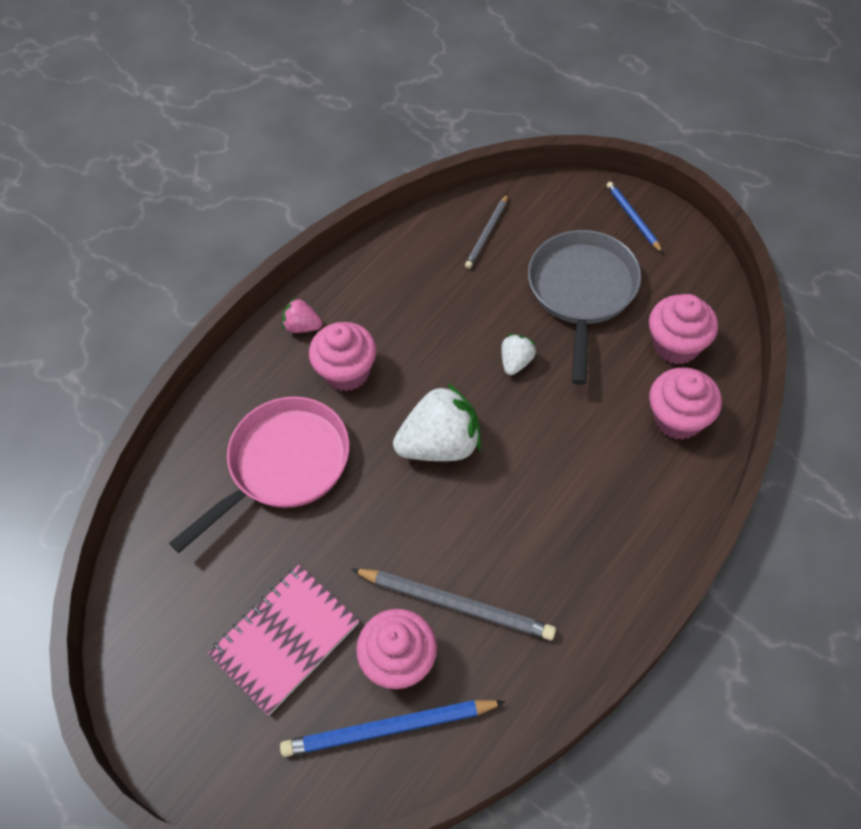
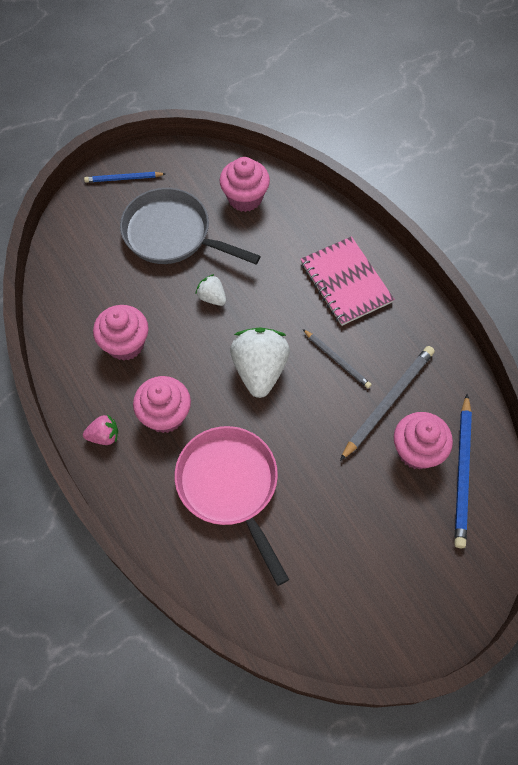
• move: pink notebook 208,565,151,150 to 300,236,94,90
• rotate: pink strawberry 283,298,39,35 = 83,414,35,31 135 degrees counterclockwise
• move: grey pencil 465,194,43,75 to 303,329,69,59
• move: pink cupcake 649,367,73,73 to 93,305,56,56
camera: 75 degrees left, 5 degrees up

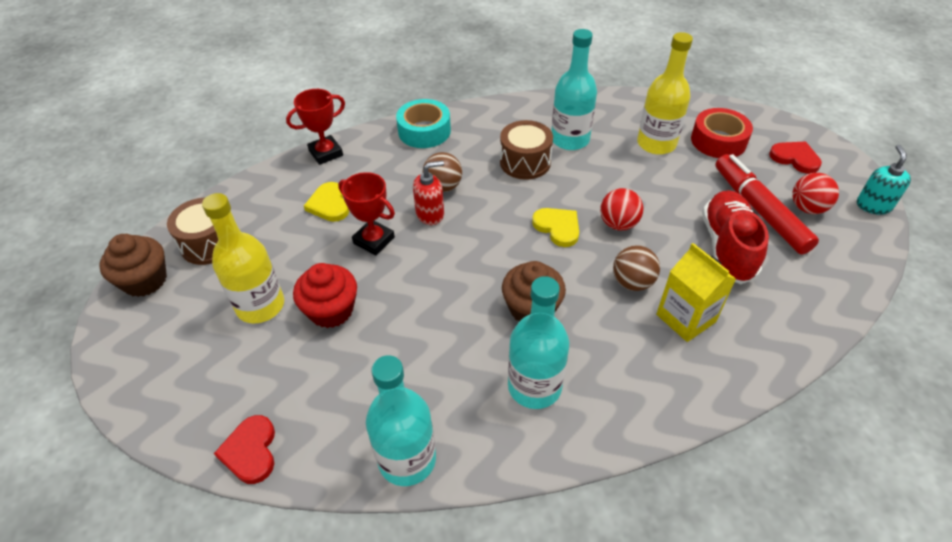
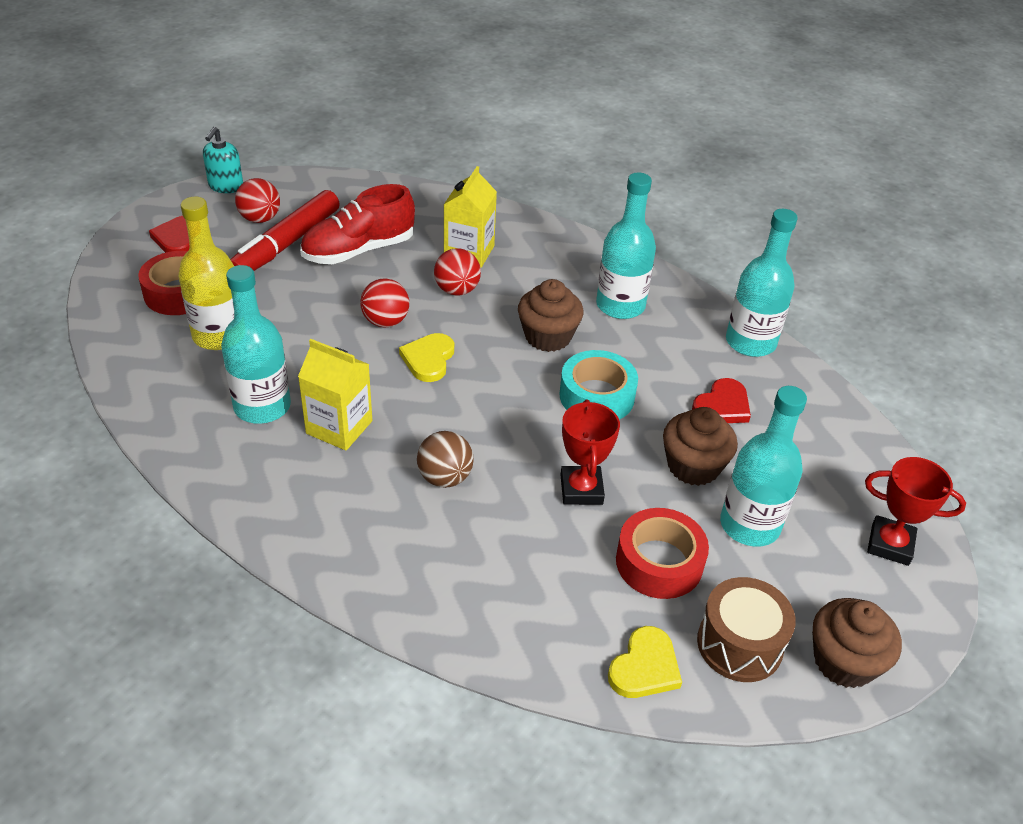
• recolor: yellow bottle 202,193,82,130 to turquoise bottle 720,386,87,161
• move: red heart 214,415,61,69 to 692,378,59,45
• move: red trophy 286,89,59,76 to 865,457,101,109
• recolor: red cupcake 293,263,64,65 to brown cupcake 663,407,75,79
• move: yellow heart 304,182,45,40 to 608,626,74,72
• move: turquoise tape 396,99,55,49 to 559,350,79,70
• delete: red soap dispenser 413,161,31,64
• replace: brown drum 500,120,53,60 to yellow carton 298,339,74,112
• recolor: brown ball 613,245,47,46 to red ball 434,248,47,48
• rotate: turquoise soap dispenser 857,145,54,70 = 203,127,40,66 45 degrees counterclockwise
• insert: red tape 616,508,93,91
camera: 130 degrees left, 5 degrees down

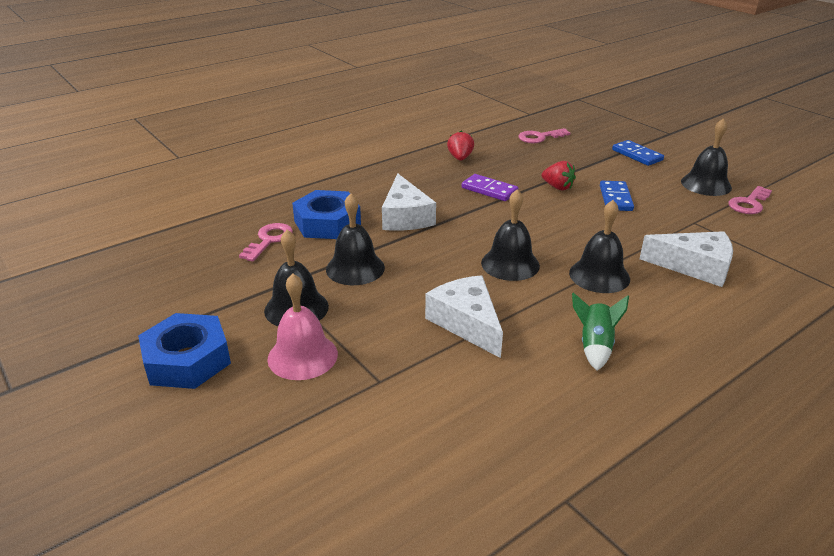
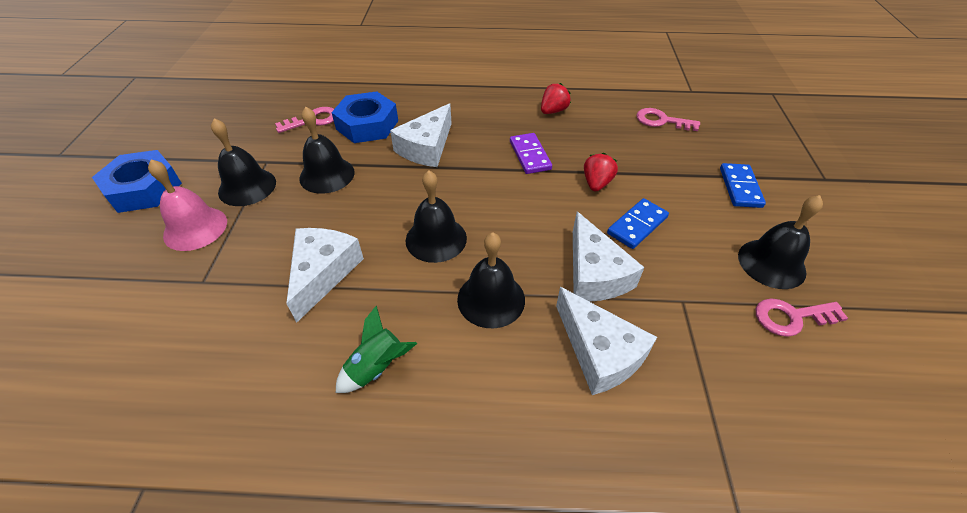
• rotate: red strawberry 542,161,34,29 = 584,153,34,38 150 degrees counterclockwise
• insert: white cheese 573,212,71,90
camera: 40 degrees right, 15 degrees up

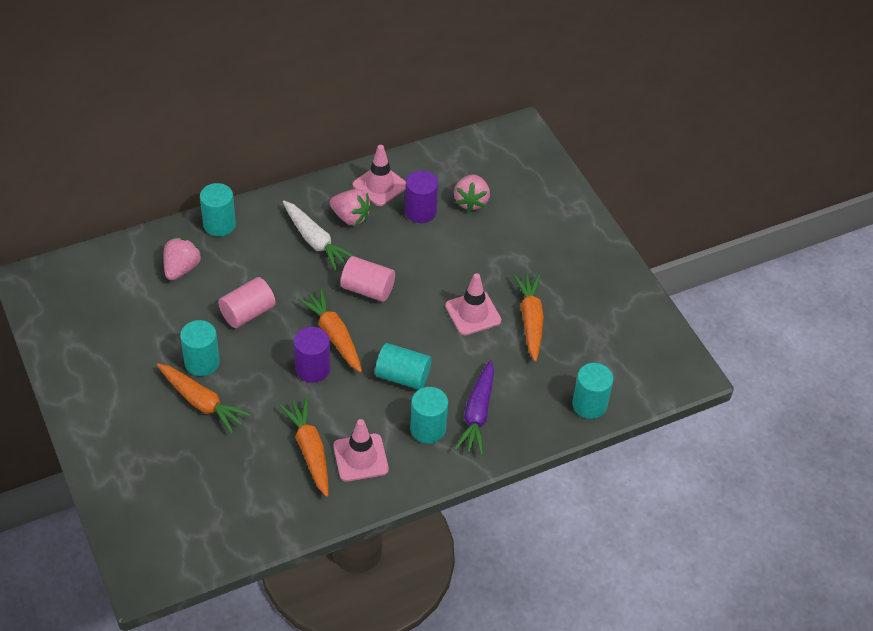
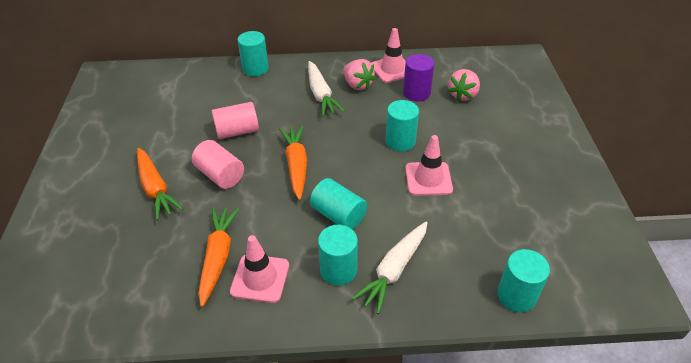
• delete: pink strawberry 163,237,39,44
• move: turquoise cylinder 180,320,40,56 to 386,100,33,51
• delete: purple cylinder 294,327,36,56
• move: pink cylinder 341,256,54,46 to 192,140,52,49
• recolor: purple carrot 454,360,40,96 to white carrot 352,222,75,92
• delete: orange carrot 513,274,31,88
camera: 25 degrees right, 5 degrees down

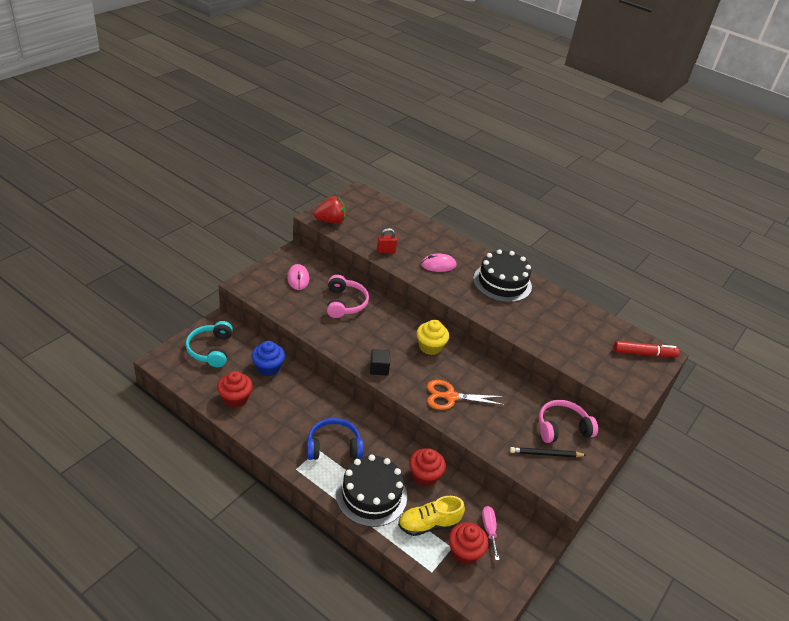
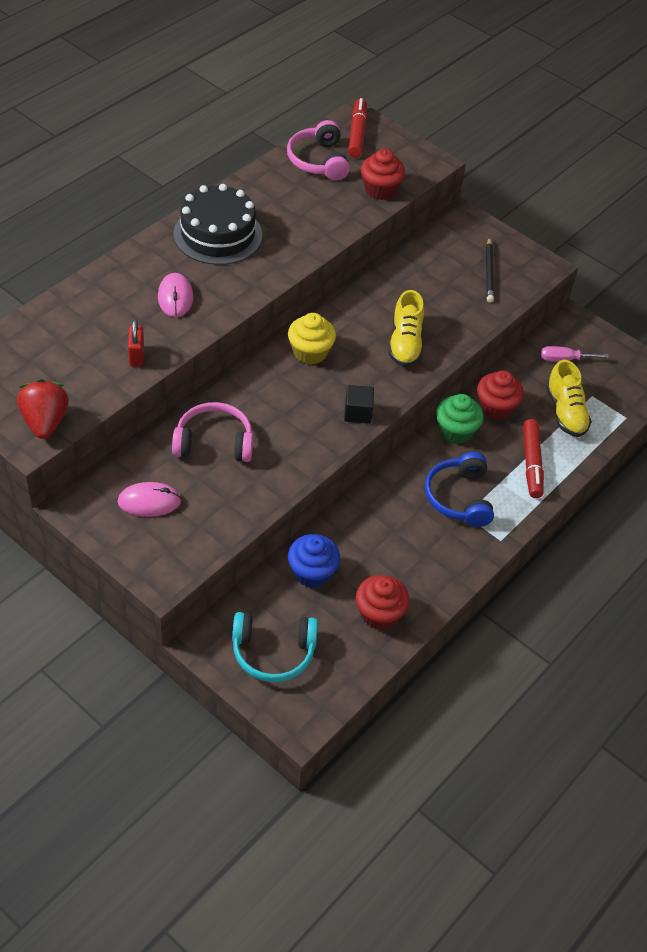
• replace: black cake 336,455,71,72 to red marker 523,419,21,79
• replace: orange scissors 427,380,78,30 to yellow shoe 388,290,36,77
• move: red cupcake 449,522,40,43 to 361,149,44,51
• move: pink headphones 539,400,59,43 to 287,120,63,60
• insert: green cupcake 436,394,48,50
camera: 85 degrees left, 10 degrees up

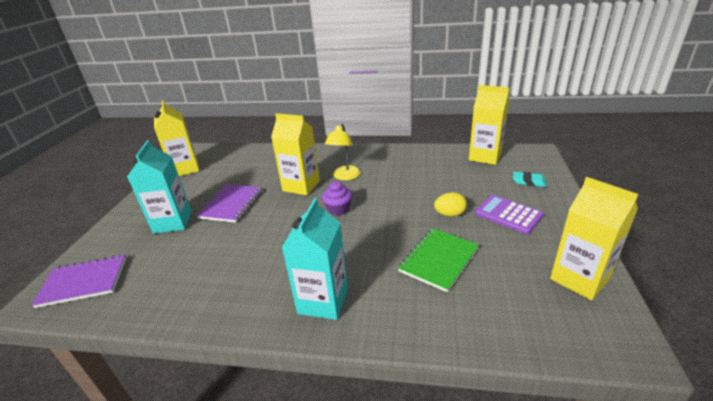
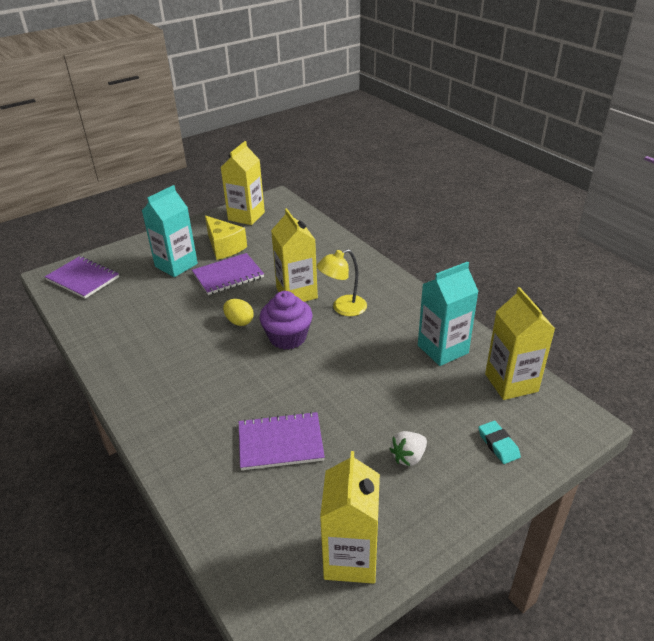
• move: turquoise carton 282,198,66,122 to 418,262,61,104
• resize: purple cupcake 322,181,30,34 = 260,291,53,59 x1.52
• recolor: green notebook 398,228,81,64 to purple notebook 239,412,86,58
• move: yellow egg 434,192,33,25 to 223,299,31,27
• replace: purple calculator 475,195,69,39 to white strawberry 390,431,37,35
• insert: yellow cheese 205,215,42,45
camera: 45 degrees right, 5 degrees up

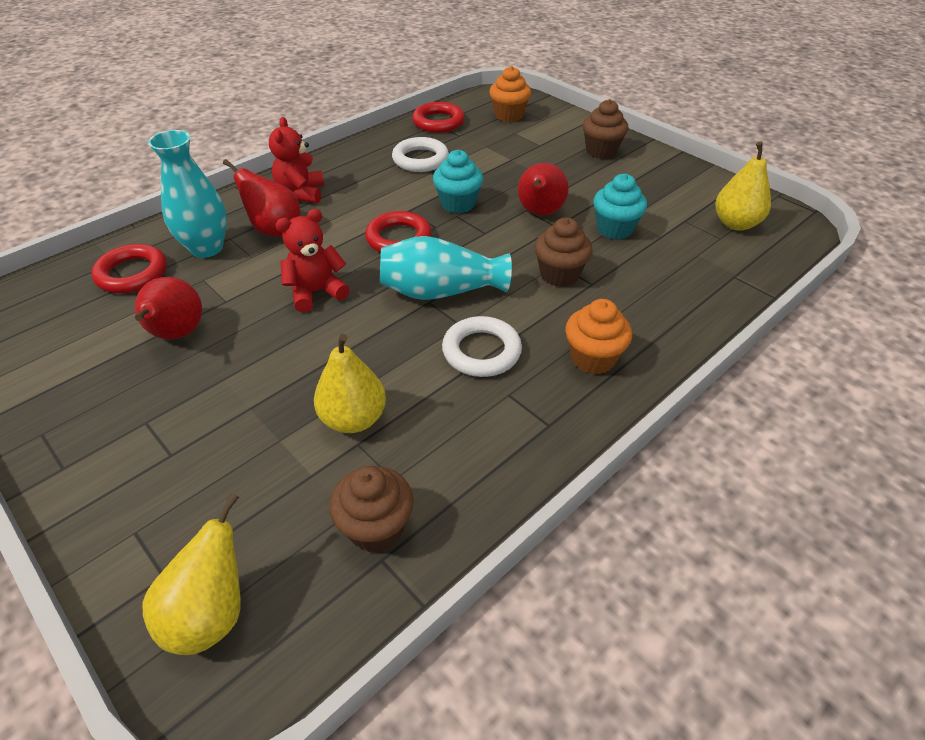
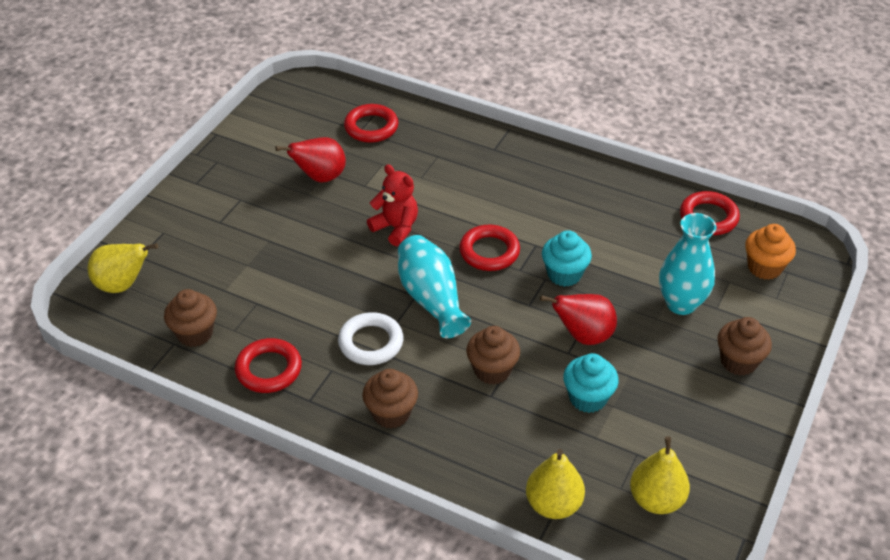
• move: turquoise vase 148,130,79,128 to 659,213,58,102
• delete: red pear 223,159,77,78
• delete: red teddy bear 269,117,55,86
• move: yellow pear 314,334,72,99 to 526,449,59,70
• delete: white ring 392,137,57,35
• recolor: orange cupcake 565,299,67,76 to brown cupcake 362,369,56,60
• insert: red ring 235,338,67,55
camera: 70 degrees right, 0 degrees up

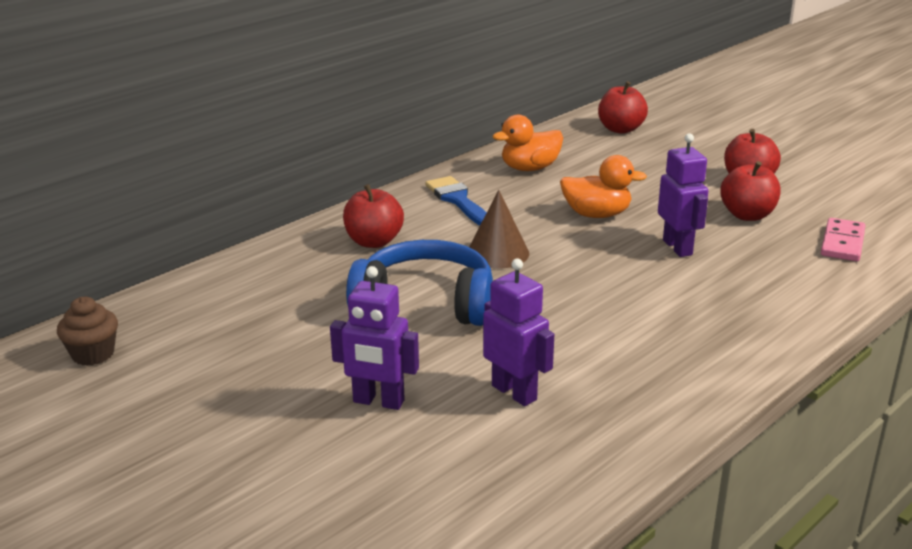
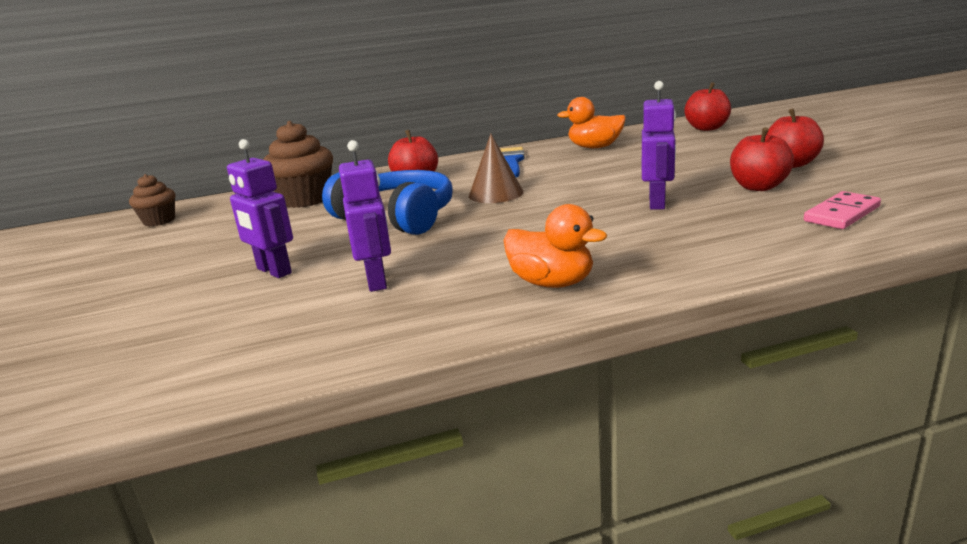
• move: orange duck 560,155,87,63 to 503,204,104,84
• insert: brown cupcake 263,121,70,87
camera: 30 degrees right, 5 degrees down

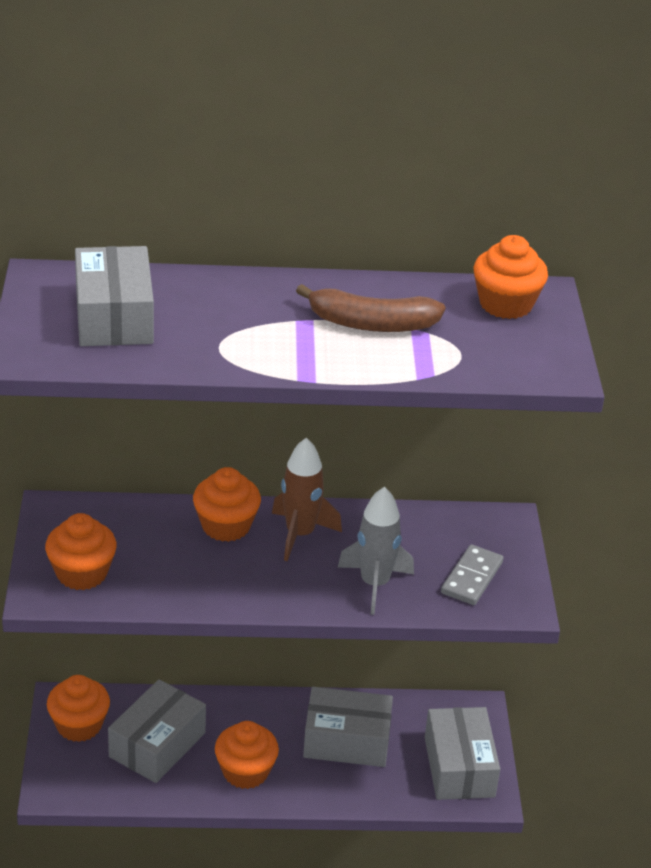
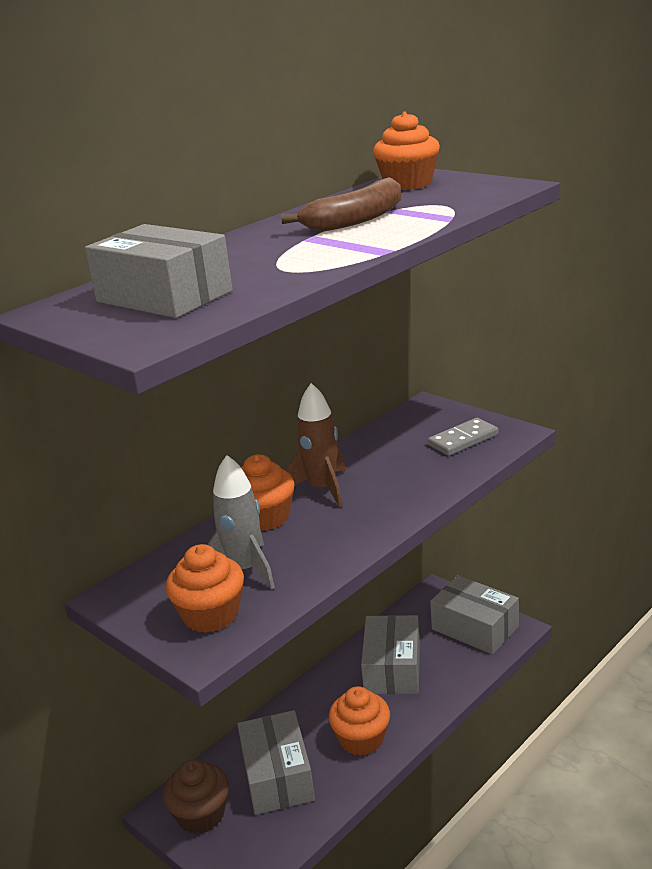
• recolor: orange cupcake 47,675,63,67 to brown cupcake 163,760,66,74
• rotate: grey box 303,687,90,80 = 361,615,59,79 45 degrees counterclockwise
• move: grey rocket 338,486,76,129 to 207,455,68,135
• rotate: grey domino 441,544,62,61 = 428,418,70,38 75 degrees clockwise
camera: 40 degrees left, 10 degrees down

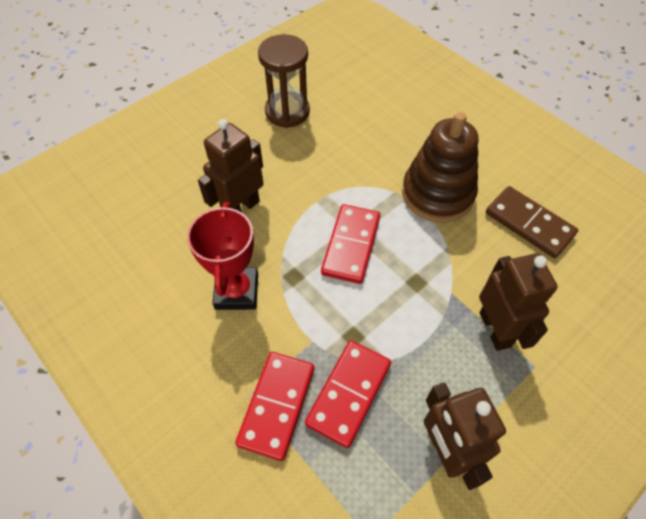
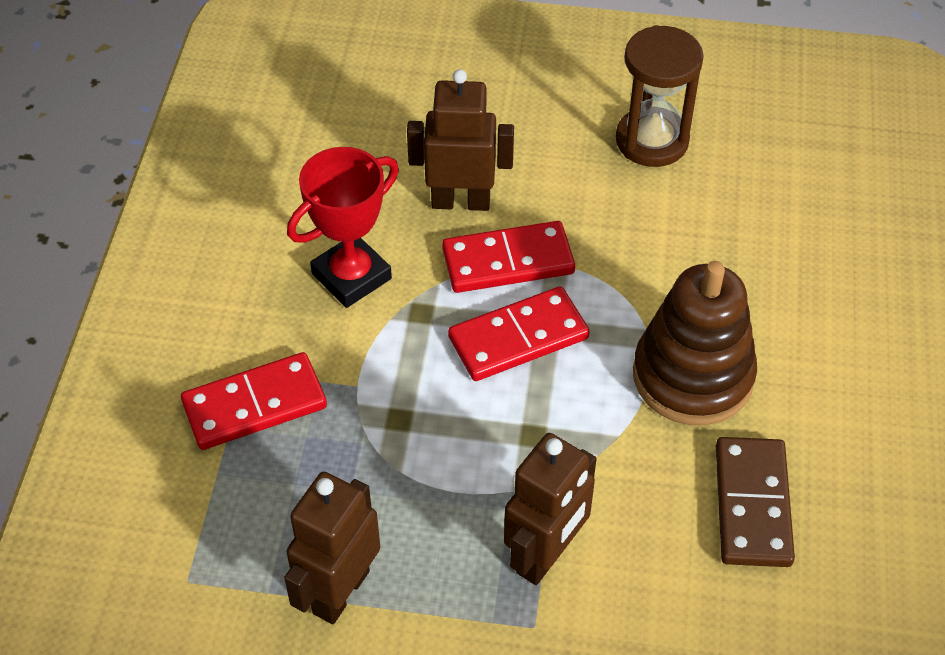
• move: red domino 305,340,86,108 to 442,221,133,72
camera: 50 degrees right, 5 degrees down

